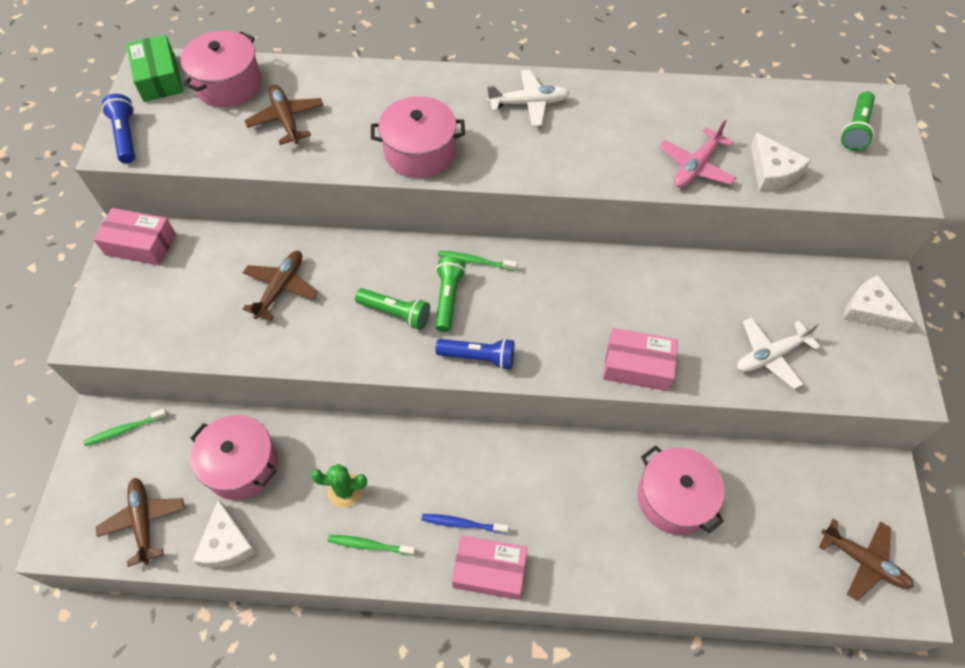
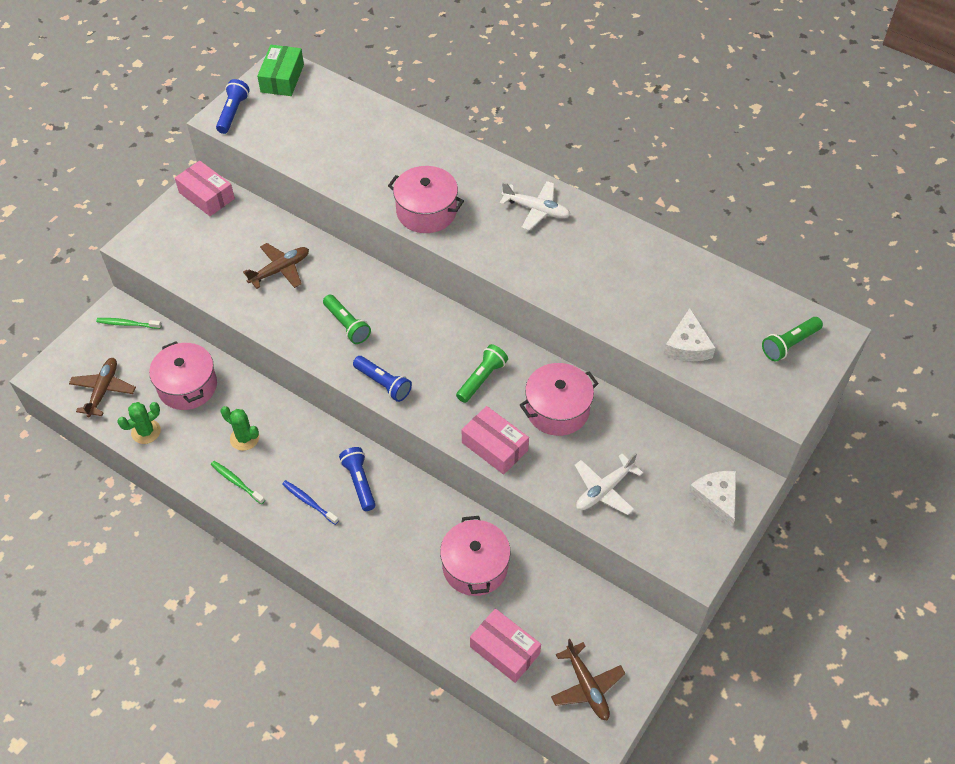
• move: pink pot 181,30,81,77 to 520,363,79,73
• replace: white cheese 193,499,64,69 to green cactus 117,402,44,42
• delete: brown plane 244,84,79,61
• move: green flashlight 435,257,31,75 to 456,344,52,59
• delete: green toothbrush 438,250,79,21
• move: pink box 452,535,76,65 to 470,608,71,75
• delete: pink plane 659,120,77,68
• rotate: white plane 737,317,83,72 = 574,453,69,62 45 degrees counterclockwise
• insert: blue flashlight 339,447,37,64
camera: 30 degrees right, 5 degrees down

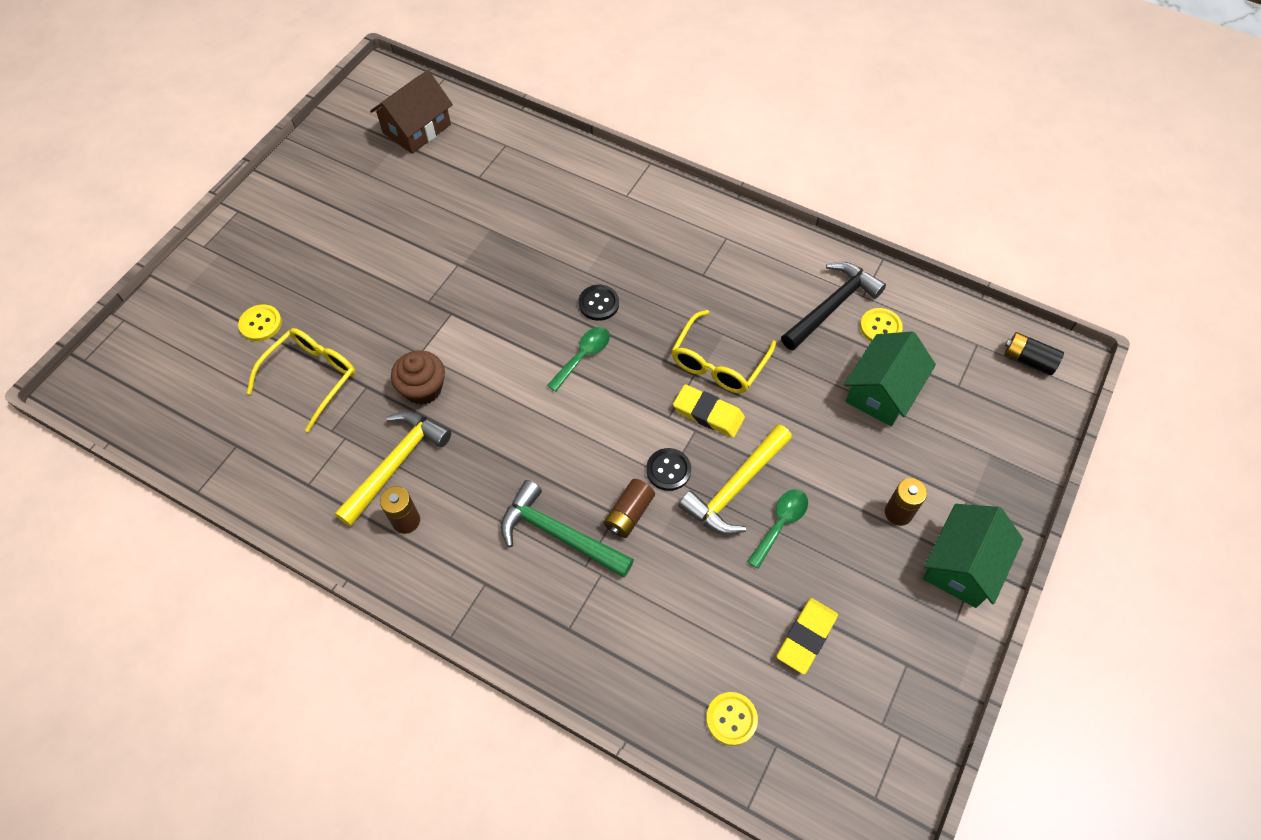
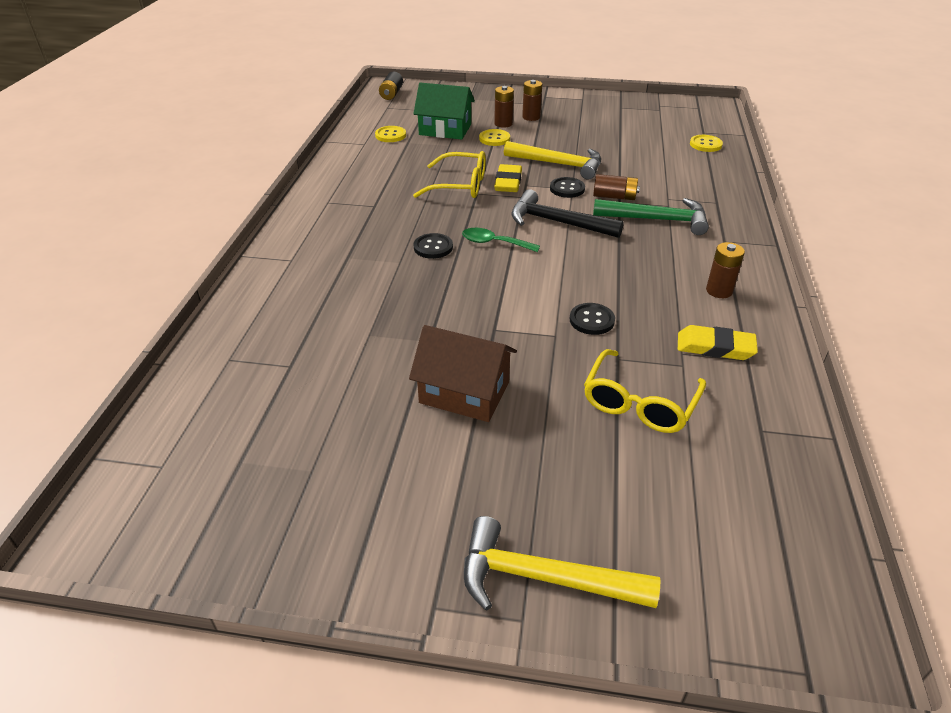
• move: yellow button 238,304,44,37 to 479,129,31,17
• rotate: yellow glasses 247,328,109,104 = 584,349,122,84 75 degrees counterclockwise
• move: yellow hammer 335,411,116,116 to 464,516,197,95
• move: brown house 370,70,83,84 to 409,325,108,97
• replace: brown cupcake 391,351,54,54 to black button 570,303,45,32
• rotate: green hammer 501,480,133,97 = 593,198,116,37 90 degrees counterclockwise
• delete: green spoon 747,489,61,80
• move: yellow eraser 776,598,62,76 to 678,325,80,35
• move: black hammer 781,262,105,88 to 511,189,113,49
• delete: green house 923,504,100,104
• insert: brown battery 494,86,20,42
camera: 110 degrees left, 20 degrees down

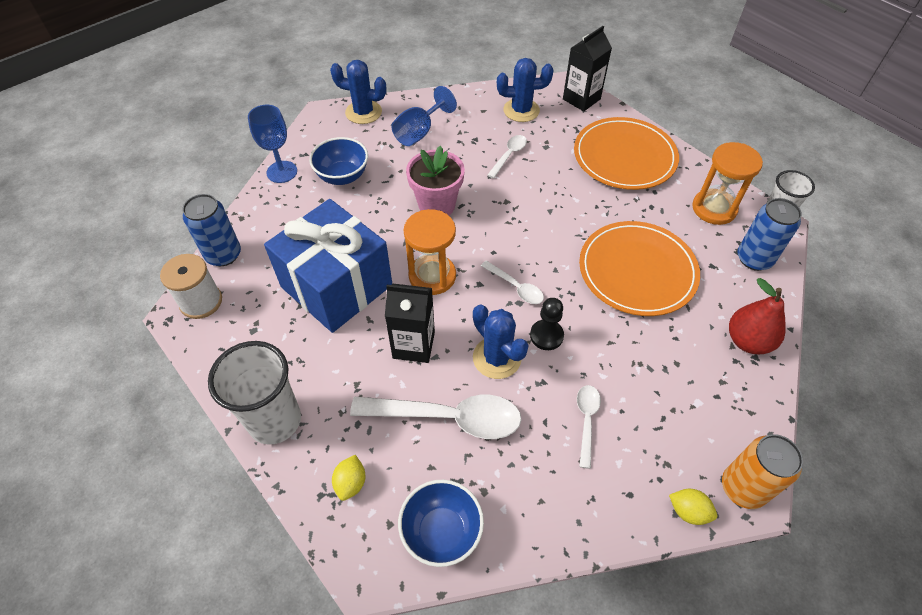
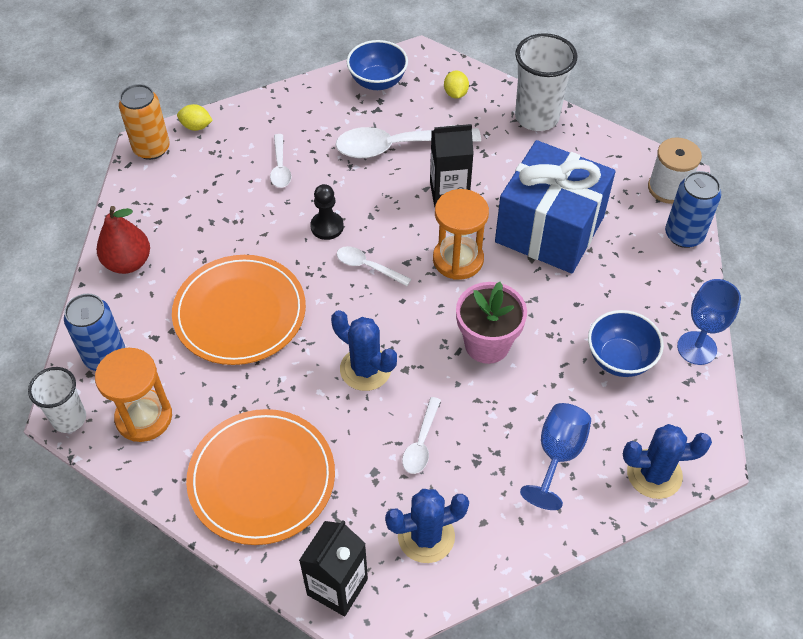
• move: blue cactus 473,304,56,75 to 331,310,66,81
camera: 165 degrees right, 0 degrees up

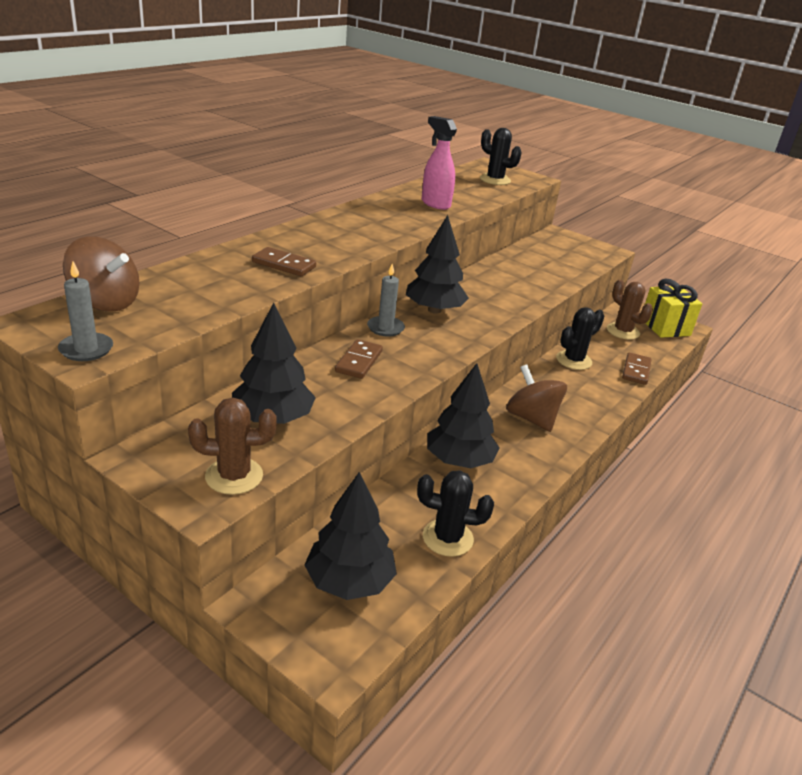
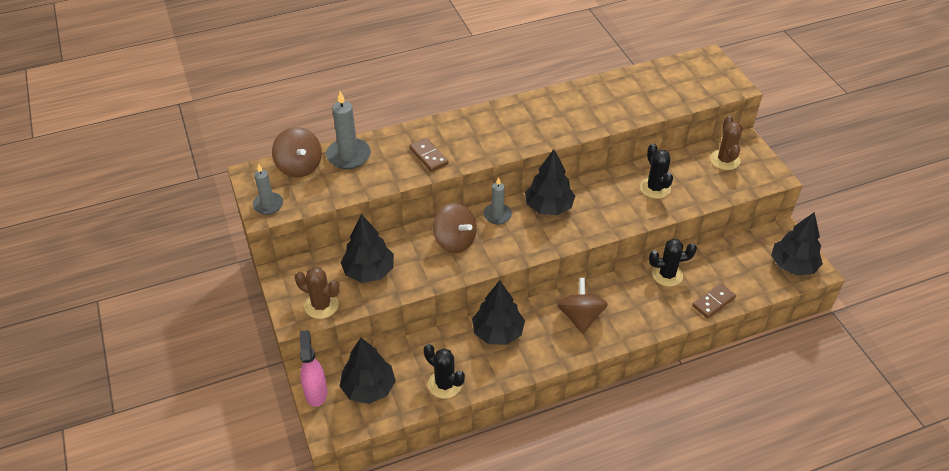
• replace: brown domino 335,339,48,40 to brown spinning top 433,203,44,50
• move: pink spray bottle 422,116,35,94 to 300,330,27,77
• move: black cactus 480,128,42,57 to 640,143,33,56
• move: brown cactus 607,280,46,60 to 710,116,32,54
• replace: yellow gift 645,279,57,59 to black tree 771,212,52,64
• insert: grey candle 326,91,45,78
camera: 35 degrees right, 15 degrees up

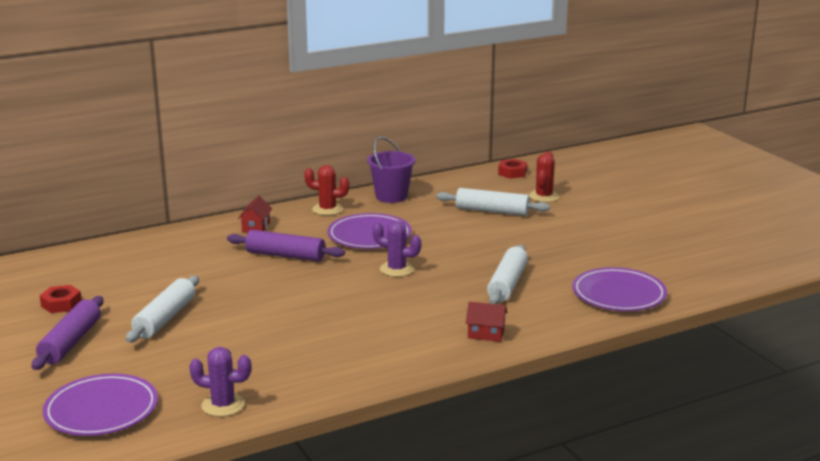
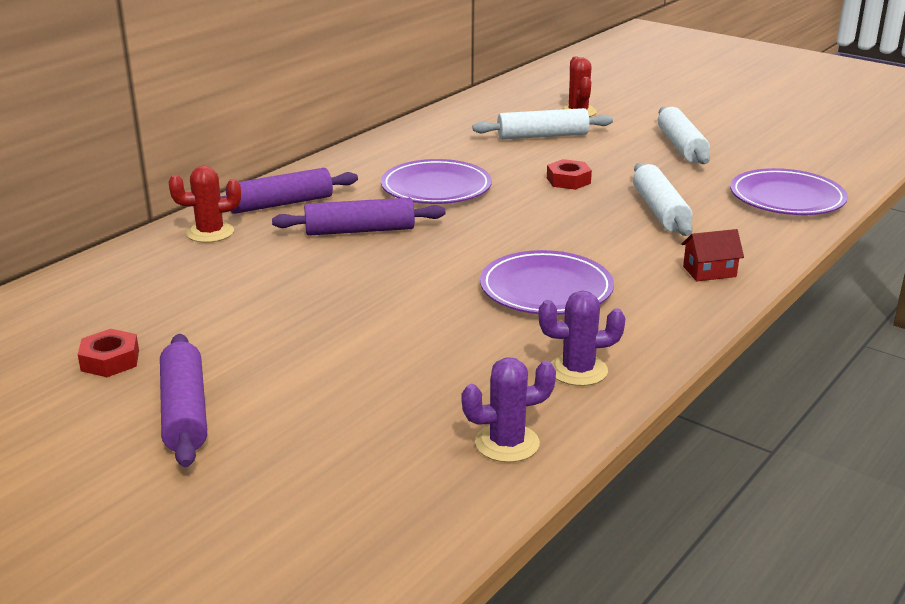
• move: purple plate 43,373,115,63 to 480,250,134,65
• move: white rolling pin 126,276,73,67 to 658,107,52,57
• replace: red house 238,196,34,37 to purple rolling pin 220,168,138,46
• move: red cactus 304,165,45,50 to 169,166,72,77
• delete: purple bucket 367,137,49,66
• move: purple cactus 373,220,48,57 to 539,290,86,96
• move: red nut 498,159,29,20 to 547,159,45,31
camera: 25 degrees left, 5 degrees up

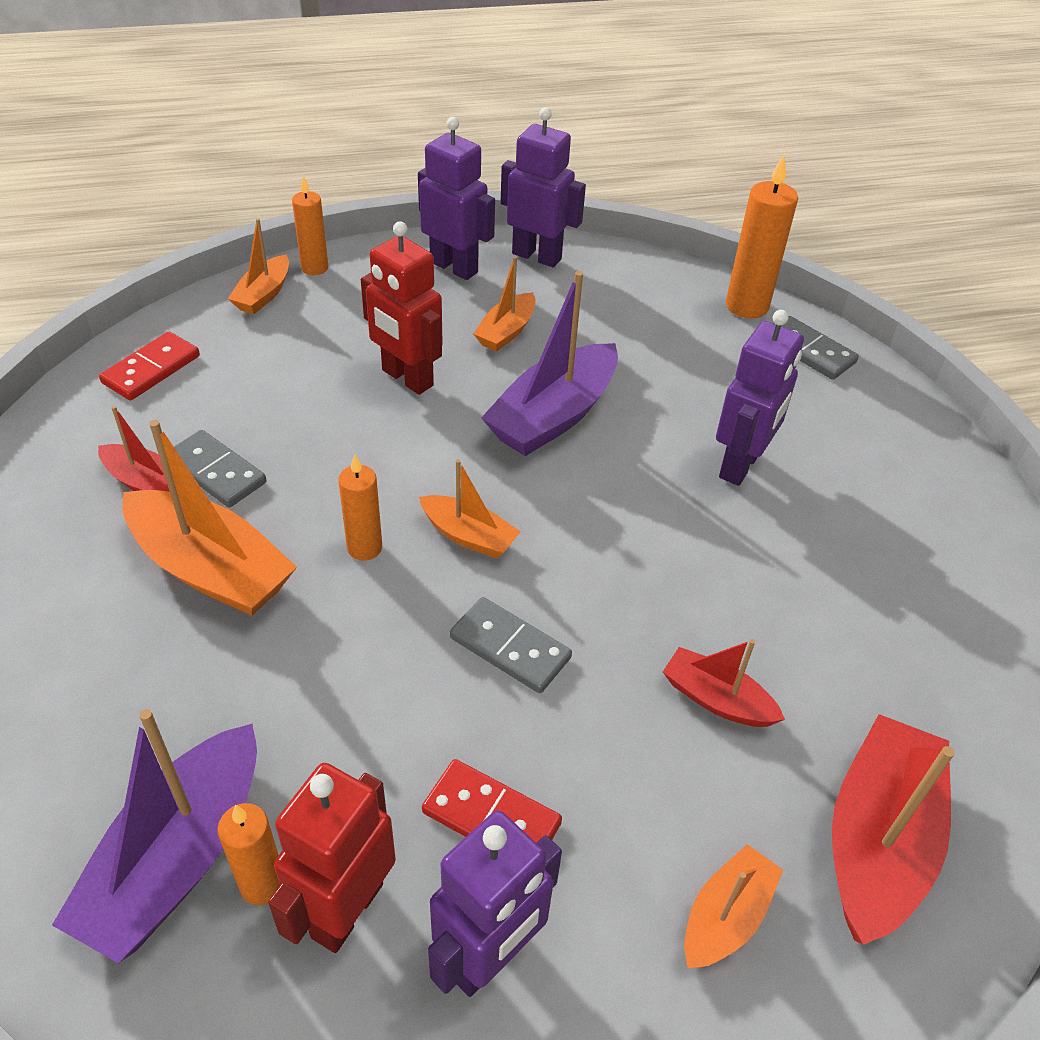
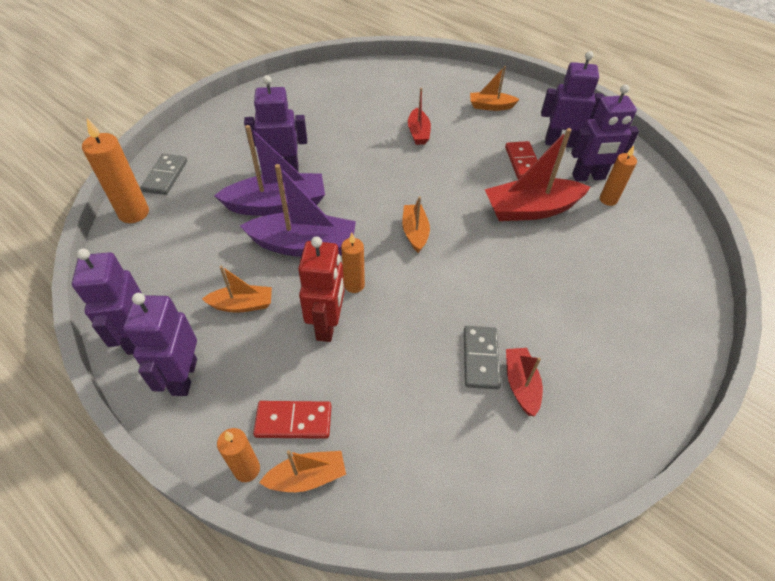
• move: purple boat 52,709,205,254 to 214,125,111,91
• move: red domino 99,332,101,69 to 253,401,78,38
• delete: orange boat 122,420,175,196
• recolor: red robot 268,763,128,190 to purple robot 571,85,68,97
• move: orange candle 338,454,44,107 to 341,233,24,60
• delete: grey domino 450,597,122,96
• move: red boat 832,714,123,231 to 485,128,105,93
camera: 125 degrees left, 5 degrees up

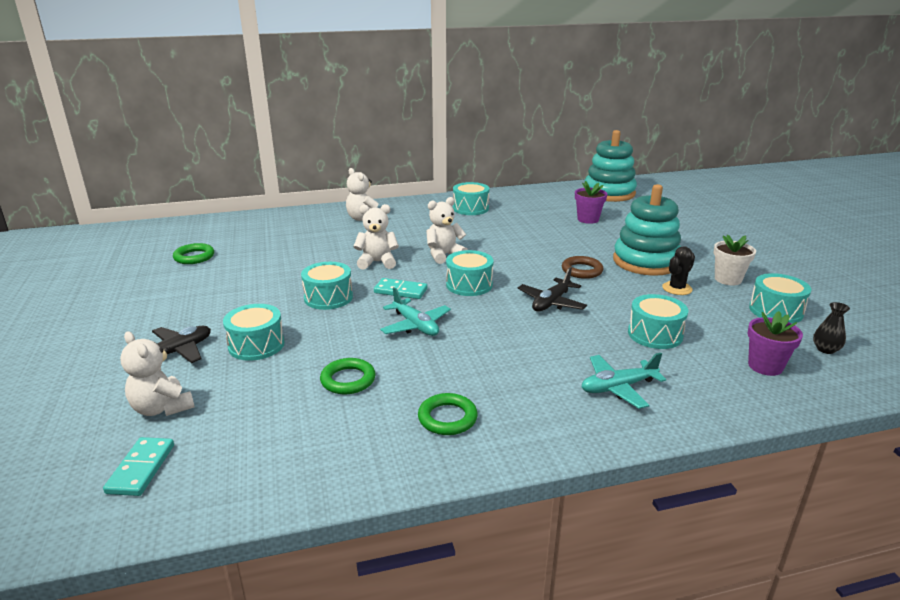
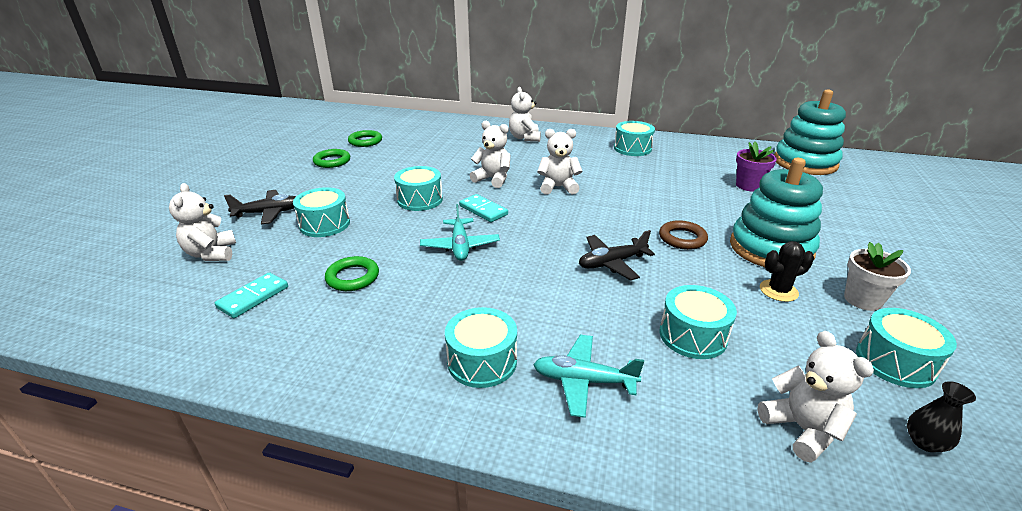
• move: turquoise domino 103,437,71,59 to 215,272,73,46
• move: green ring 418,393,60,42 to 313,149,37,19
• move: turquoise drum 446,250,47,46 to 445,307,72,81
• replace: purple flower pot 747,311,56,65 to white teddy bear 757,331,117,132
camera: 30 degrees right, 5 degrees up

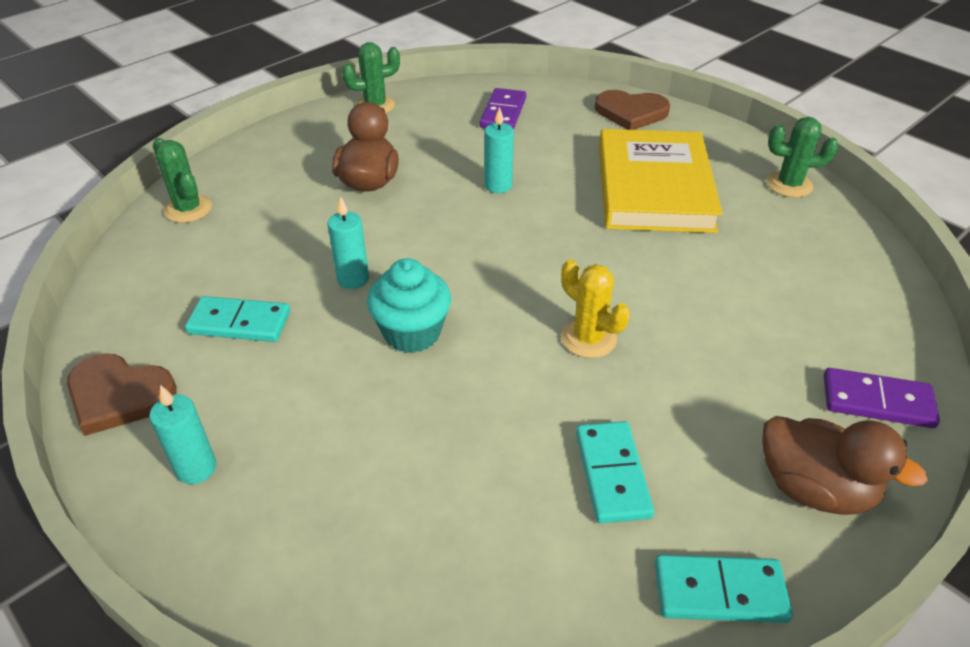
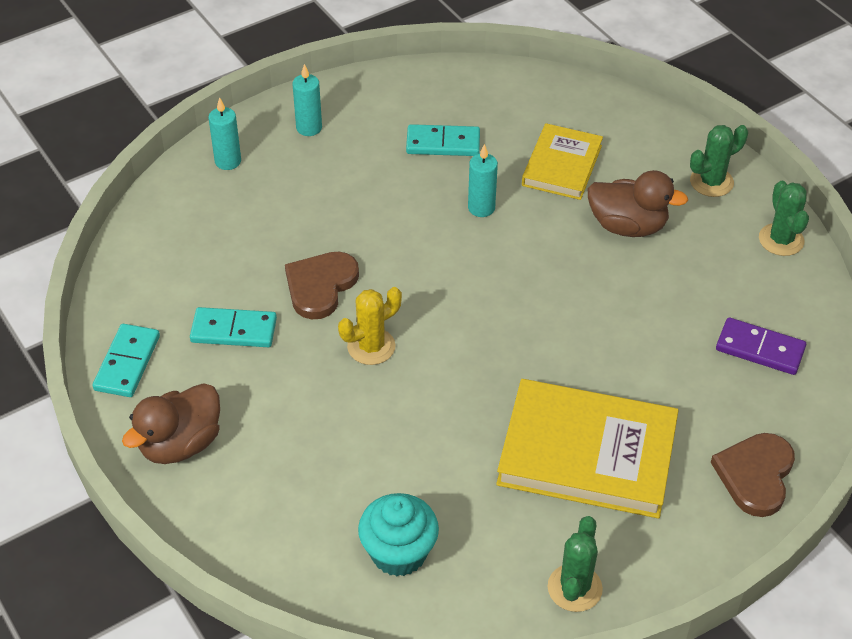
• move: brown heart 67,353,110,83 to 285,252,74,67
• move: green cactus 153,138,59,85 to 690,125,58,72
• rotate: turquoise domino 185,296,105,46 = 406,124,74,32 75 degrees clockwise
• move: turquoise cupcake 367,258,84,95 to 358,493,81,83
• move: turquoise candle 484,107,30,86 to 208,97,33,73
• delete: purple domino 824,368,116,60
• insert: yellow book 522,123,81,77
camera: 100 degrees right, 5 degrees up

